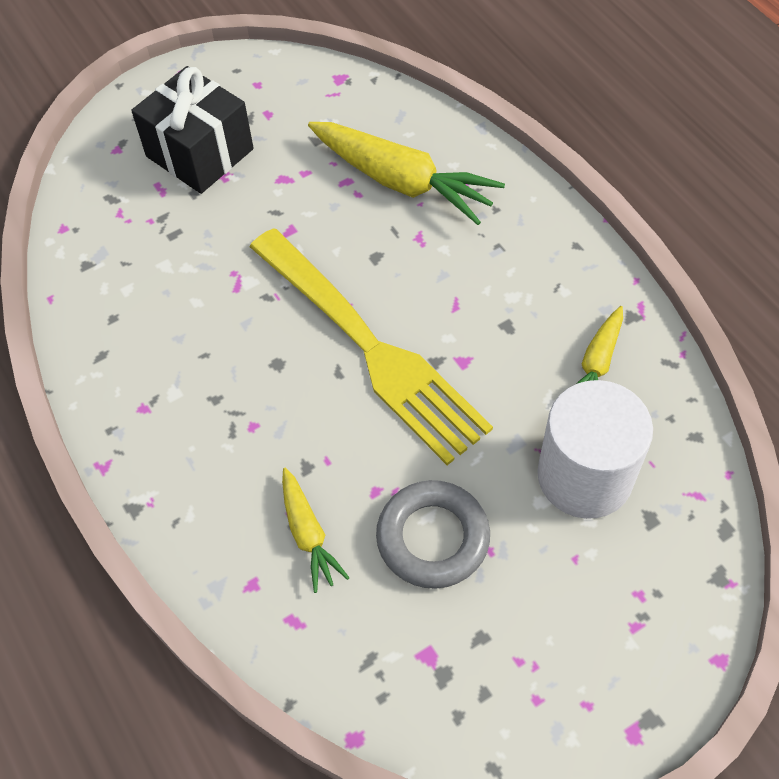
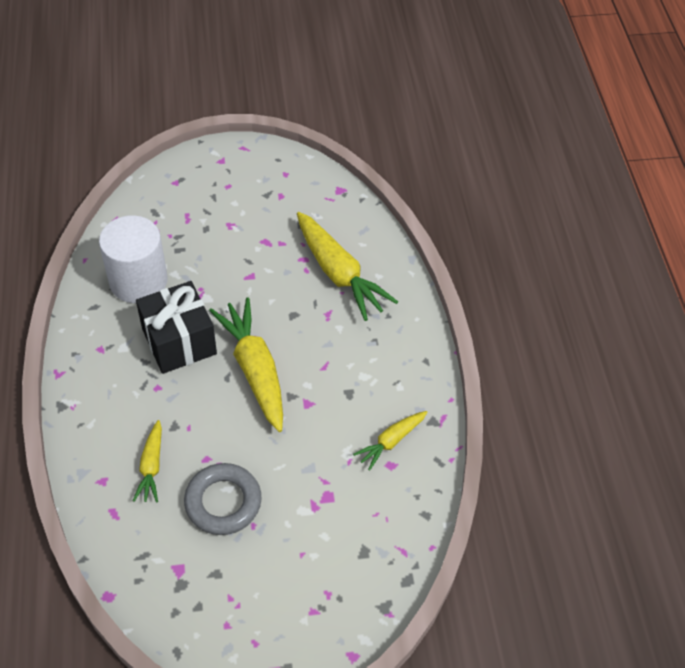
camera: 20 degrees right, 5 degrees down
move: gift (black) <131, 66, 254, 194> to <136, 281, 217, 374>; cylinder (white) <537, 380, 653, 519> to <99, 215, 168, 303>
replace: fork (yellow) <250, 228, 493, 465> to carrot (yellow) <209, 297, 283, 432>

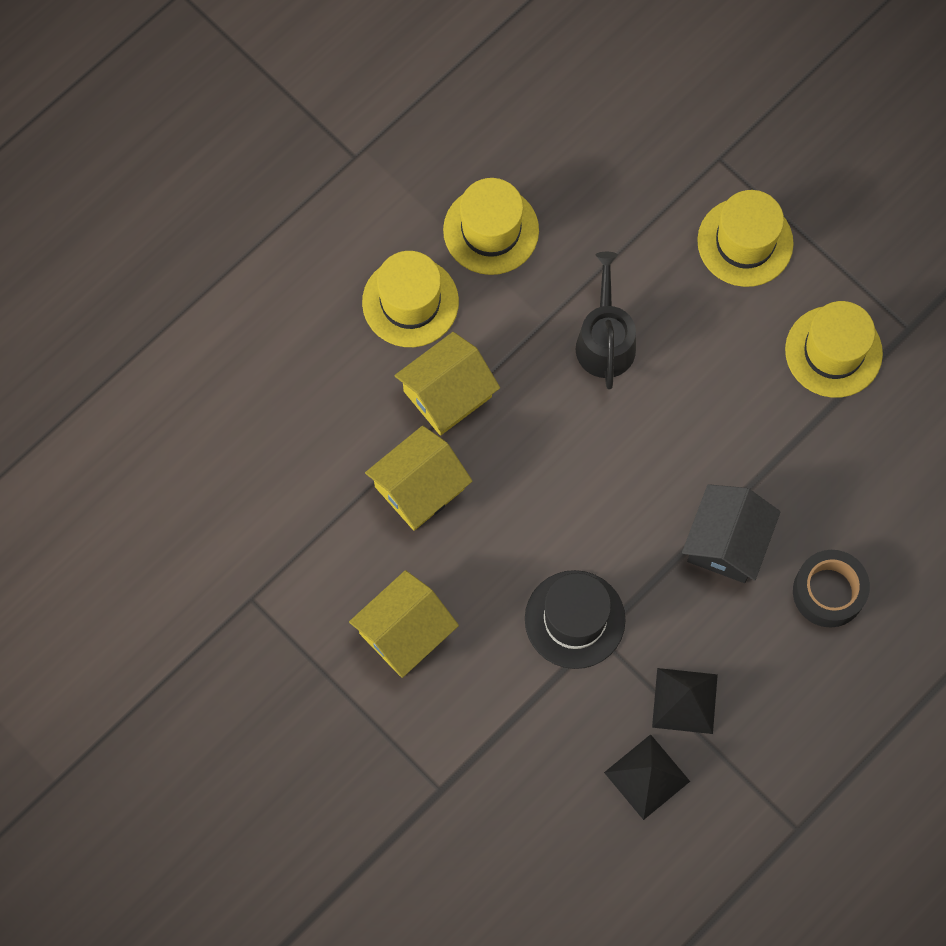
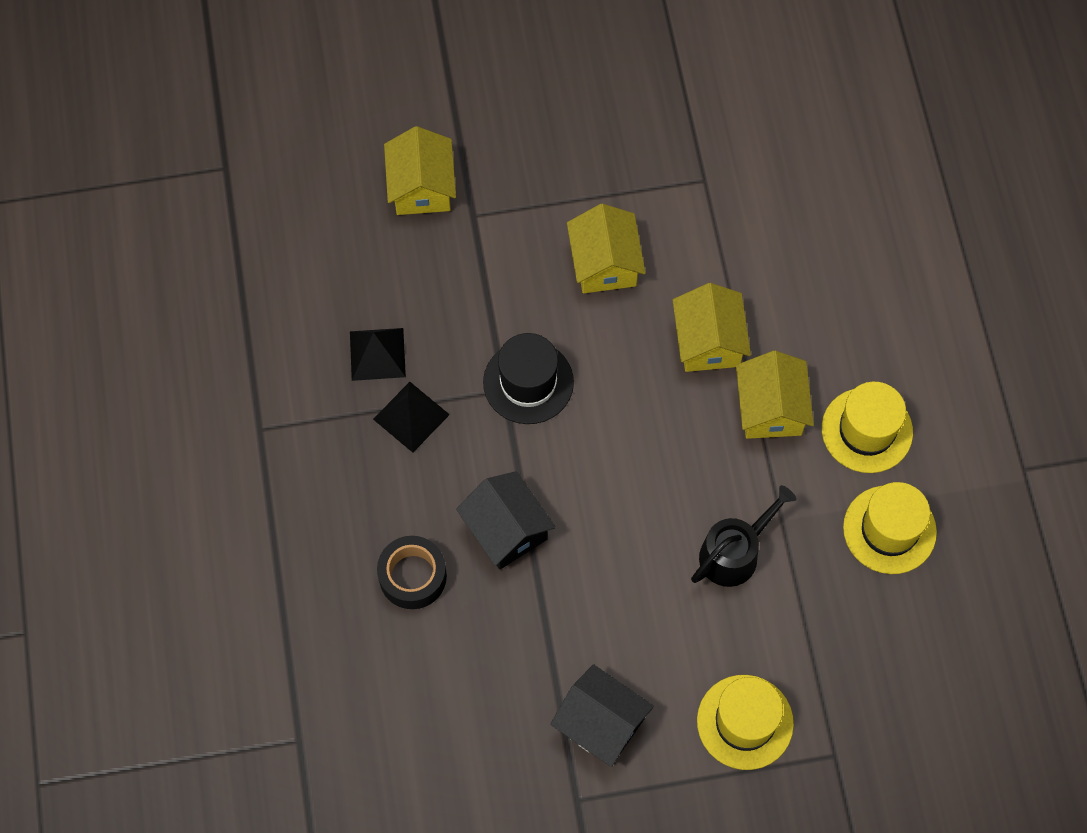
camera: 125 degrees right, 5 degrees down
insert: house (yellow) <384, 126, 456, 215>
replace: hat (yellow) <785, 301, 883, 398> to house (black) <550, 664, 654, 767>
rotate: watering can (black) <576, 252, 636, 390> = <691, 485, 796, 587> 75 degrees counterclockwise

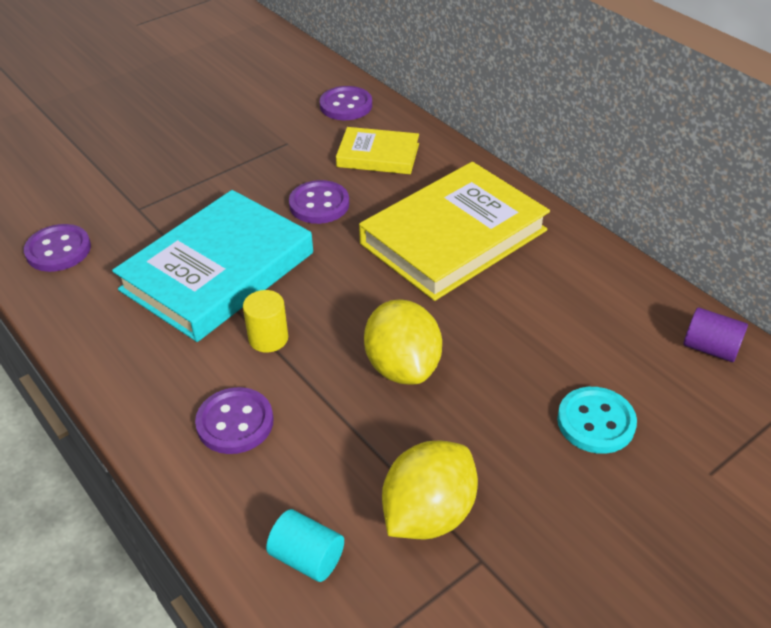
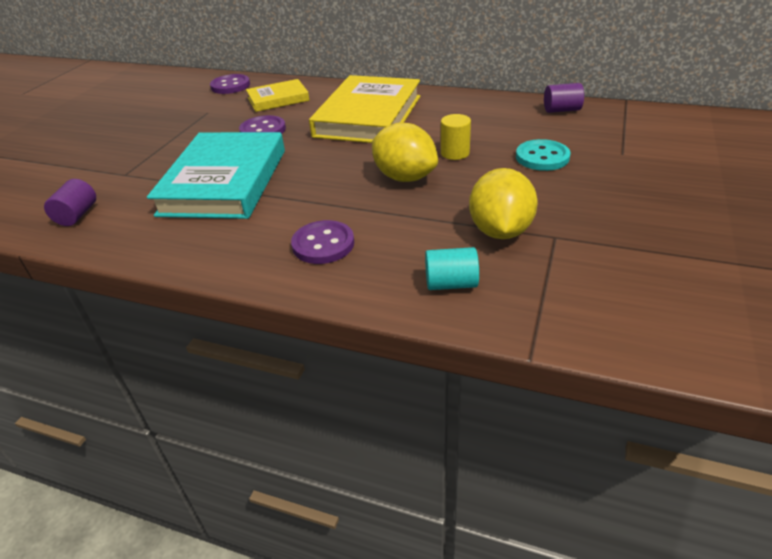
camera: 30 degrees left, 5 degrees down
move: cylinder (yellow) <243, 290, 288, 353> to <441, 114, 471, 160>
replace: button (purple) <24, 224, 91, 272> to cylinder (purple) <44, 179, 96, 226>

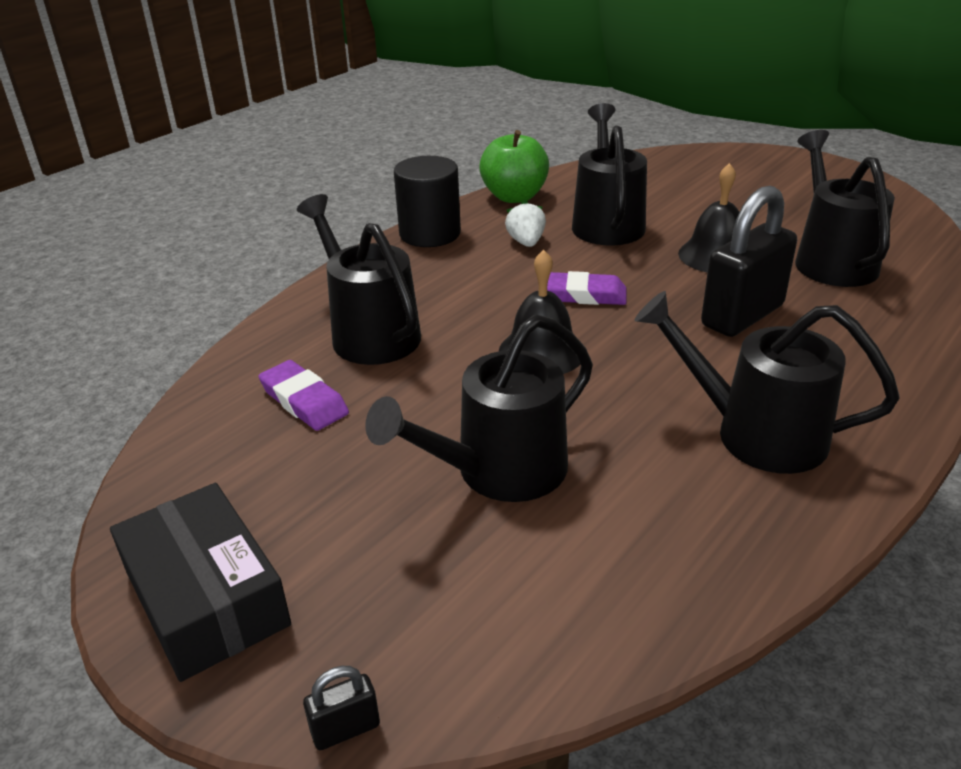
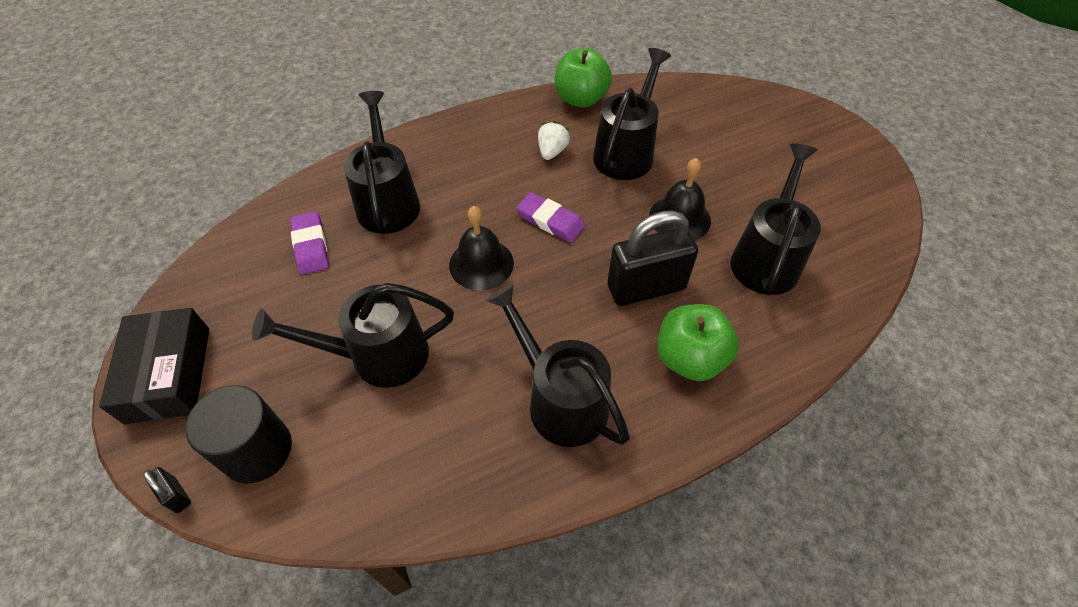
camera: 25 degrees right, 20 degrees up
insert: apple (green) <658, 304, 739, 381>
move: cylinder (black) <394, 156, 461, 247> to <186, 385, 292, 484>
rotate: padlock (black) <303, 666, 380, 750> = <143, 467, 191, 513> 45 degrees clockwise

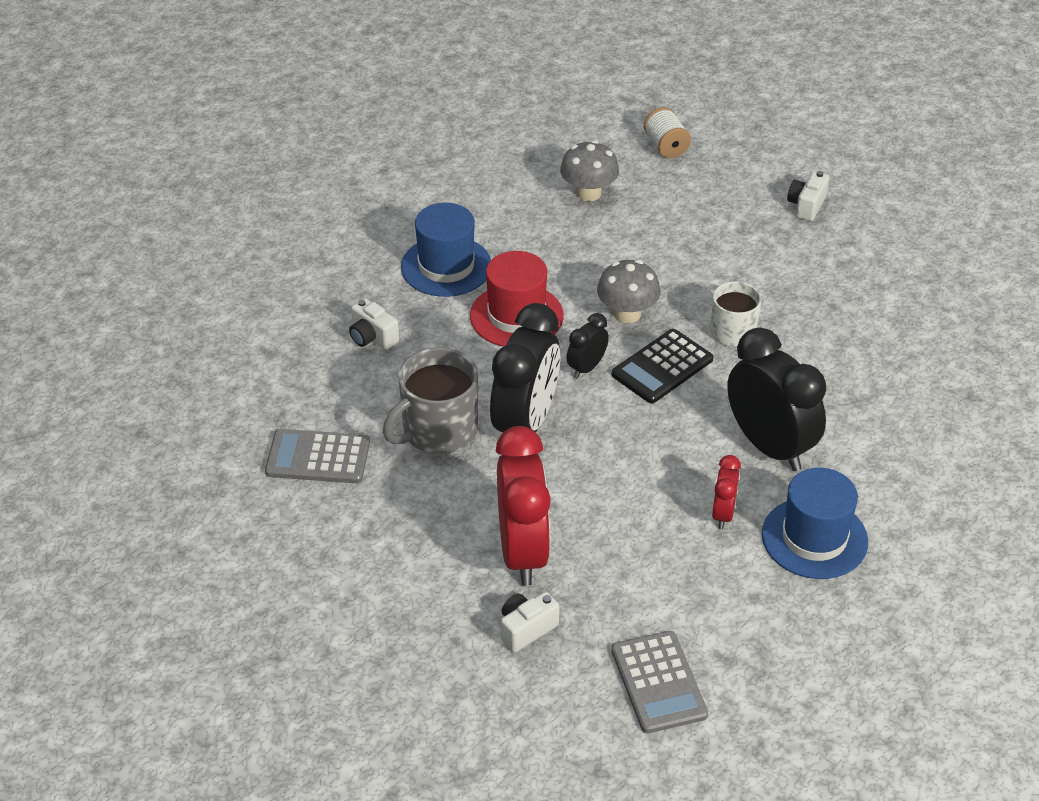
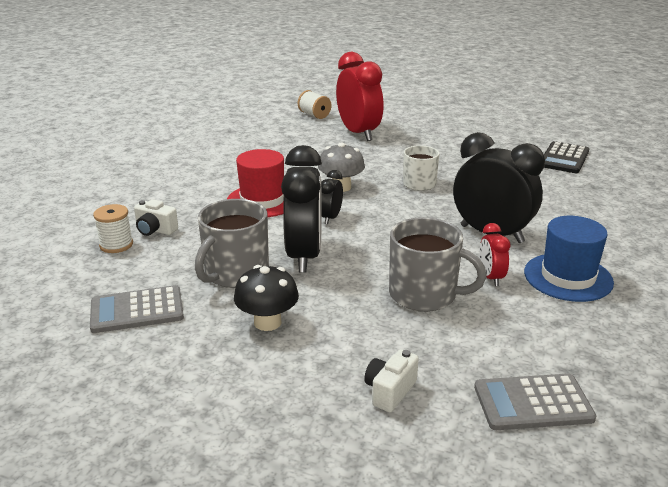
camera: 20 degrees left, 15 degrees down
delete: hat (blue) <401, 203, 491, 297>; mushroom (grey) <560, 140, 619, 201>; camera (white) <787, 171, 829, 221>
insert: spool (white) <93, 204, 133, 253>; mushroom (black) <234, 265, 299, 331>; mug (grey) <389, 217, 487, 312>
move: clock (red) <495, 426, 551, 586> to <336, 52, 384, 141>; calculator (black) <612, 329, 713, 404> to <544, 141, 589, 173>
rotate: calculator (grey) <611, 631, 708, 733> = <474, 374, 596, 430> 120 degrees clockwise

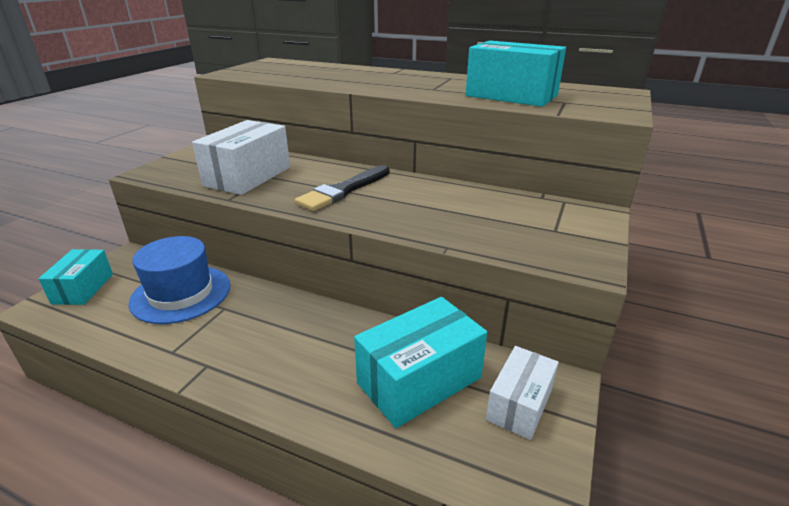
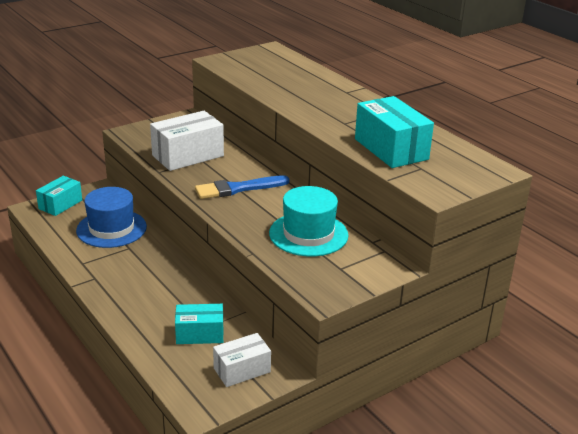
camera: 30 degrees right, 0 degrees up
insert: hat (turquoise) <269, 186, 348, 257>
recolor: brush (black) <295, 165, 389, 211> to brush (blue) <195, 175, 290, 199>
resize: box (turquoise) <354, 297, 487, 428> = <175, 304, 223, 344> x0.63

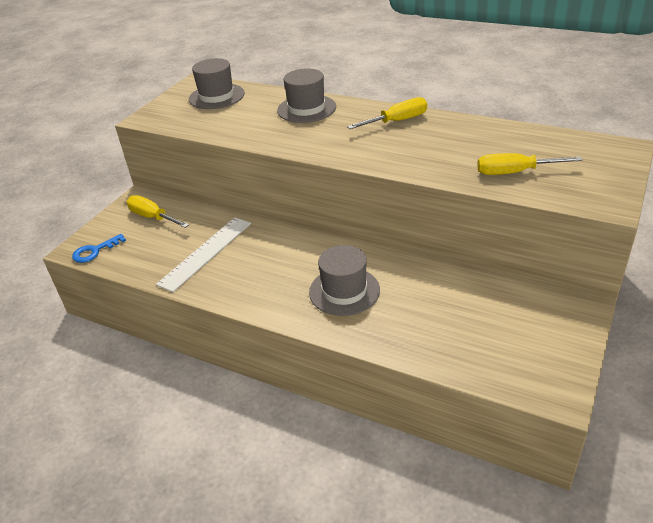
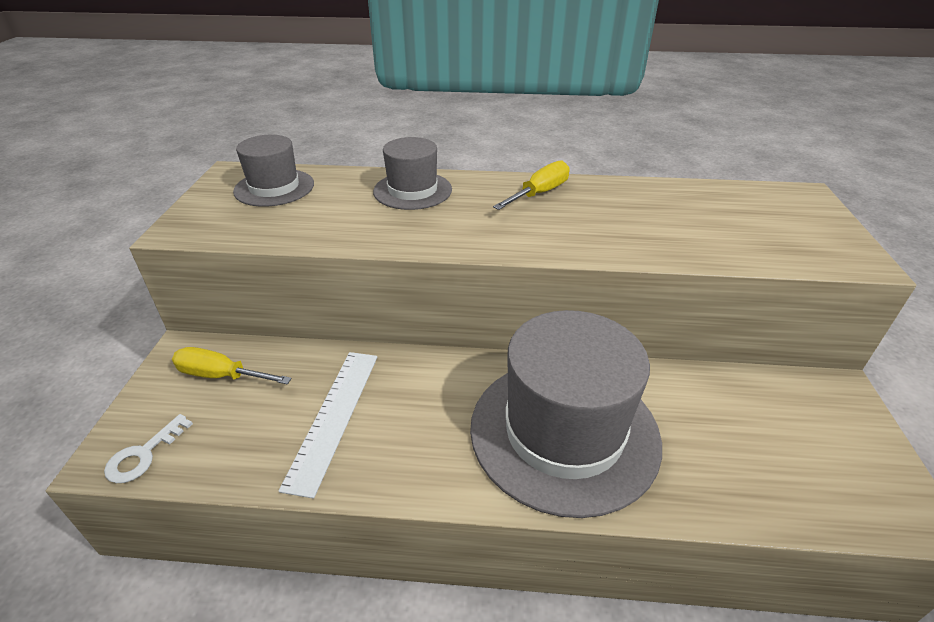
camera: 25 degrees left, 0 degrees up
delete: screwdriver (yellow) <477, 153, 583, 175>
recolor: key (blue) <72, 234, 126, 263> to key (white) <104, 414, 193, 483>
resize: hat (grey) <309, 245, 380, 316> = <470, 310, 662, 518> x1.90

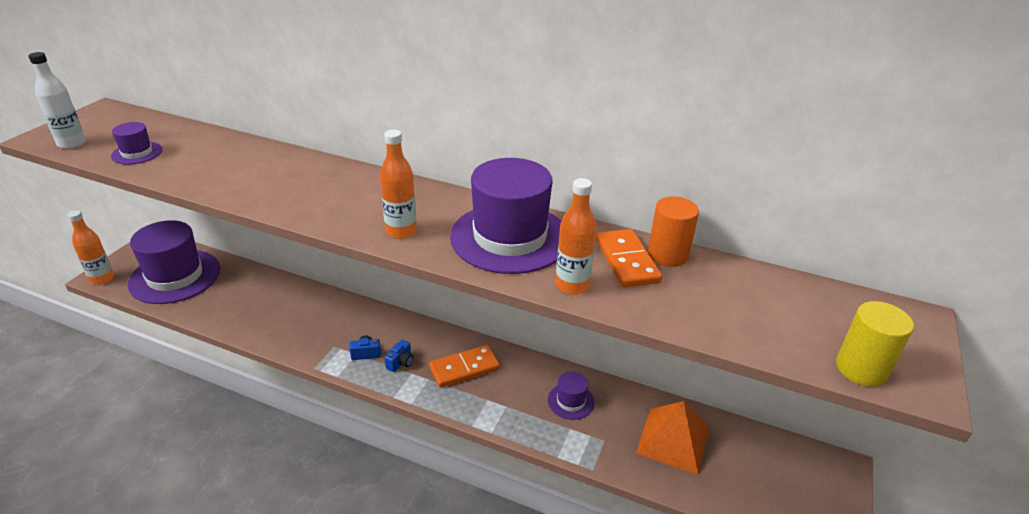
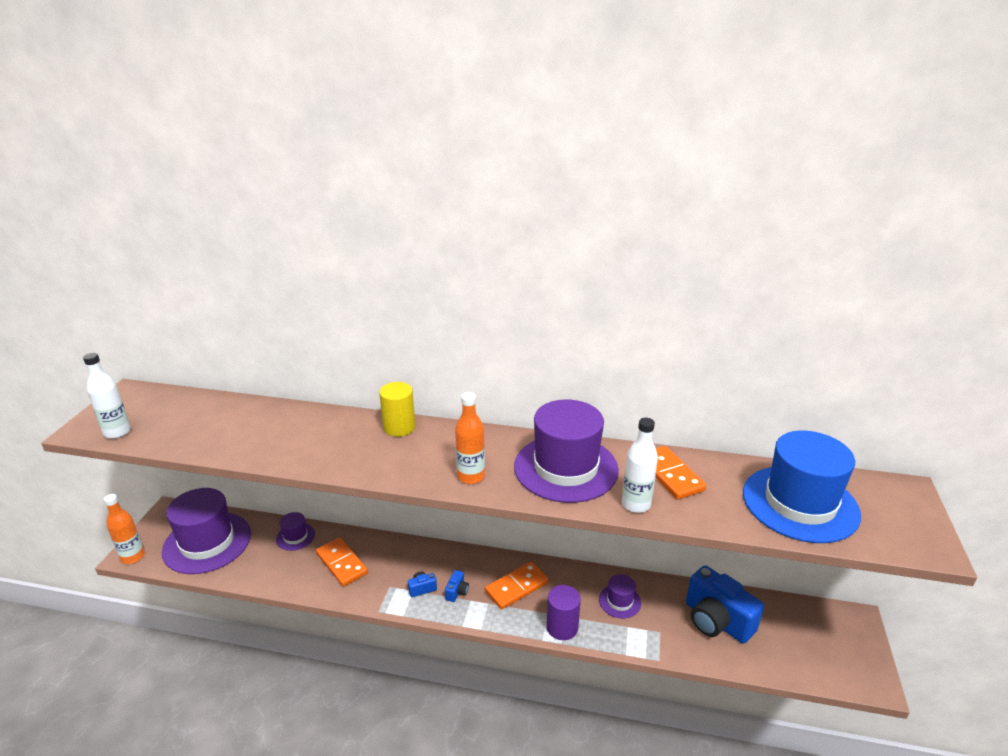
camera: 10 degrees left, 5 degrees down
delete: cylinder (orange) <648, 197, 699, 267>
insert: domino (orange) <316, 537, 368, 587>; cylinder (purple) <546, 585, 581, 640>; hat (blue) <743, 431, 861, 543>
move: hat (purple) <111, 122, 162, 164> to <276, 512, 315, 551>; cylinder (yellow) <836, 301, 914, 387> to <379, 382, 415, 437>
replace: pyramid (orange) <636, 401, 709, 475> to camera (blue) <686, 566, 764, 644>
recolor: bottle (orange) <556, 178, 597, 295> to bottle (white) <622, 418, 658, 513>

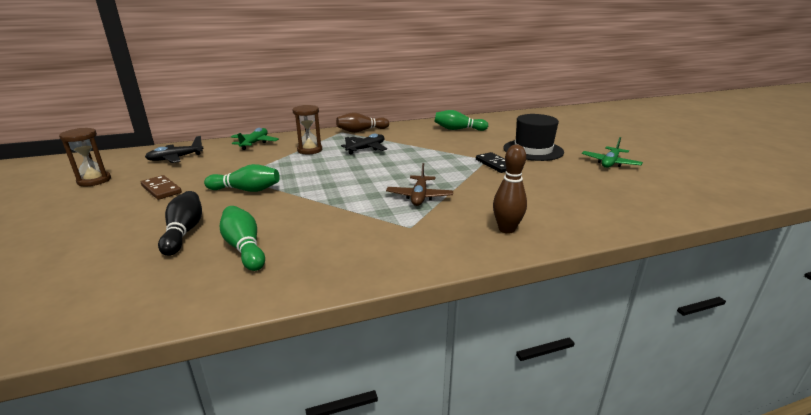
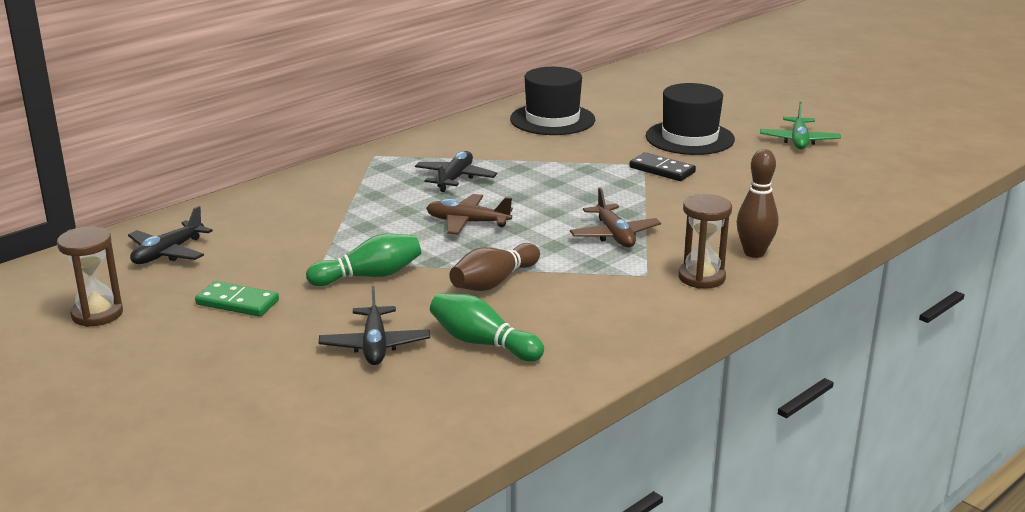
camera: 25 degrees left, 0 degrees up
delete: plane (green) <231, 128, 279, 150>
insert: plane (brown) <426, 194, 513, 235>
move: hourglass (brown) <293, 105, 322, 155> to <678, 194, 732, 289>; bowling pin (brown) <336, 112, 389, 133> to <449, 243, 540, 291>
replace: bowling pin (black) <158, 191, 202, 256> to plane (black) <319, 286, 430, 365>; bowling pin (green) <434, 110, 488, 131> to hat (black) <510, 67, 595, 135>
recolor: domino (brown) <141, 175, 182, 200> to domino (green) <195, 281, 279, 317>

